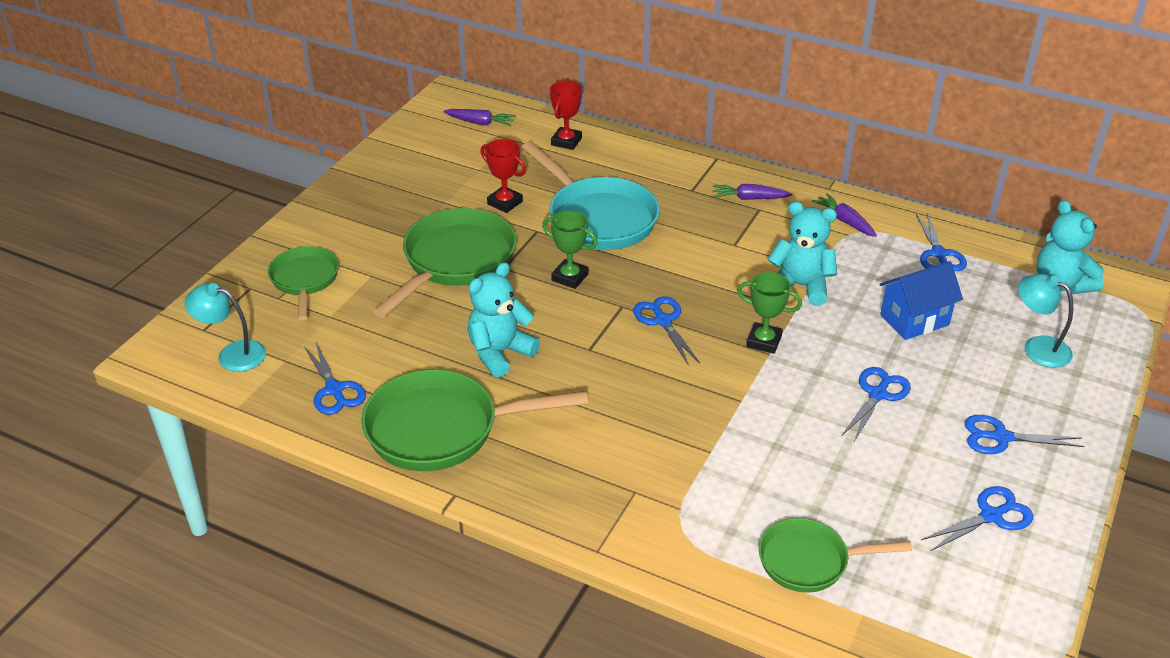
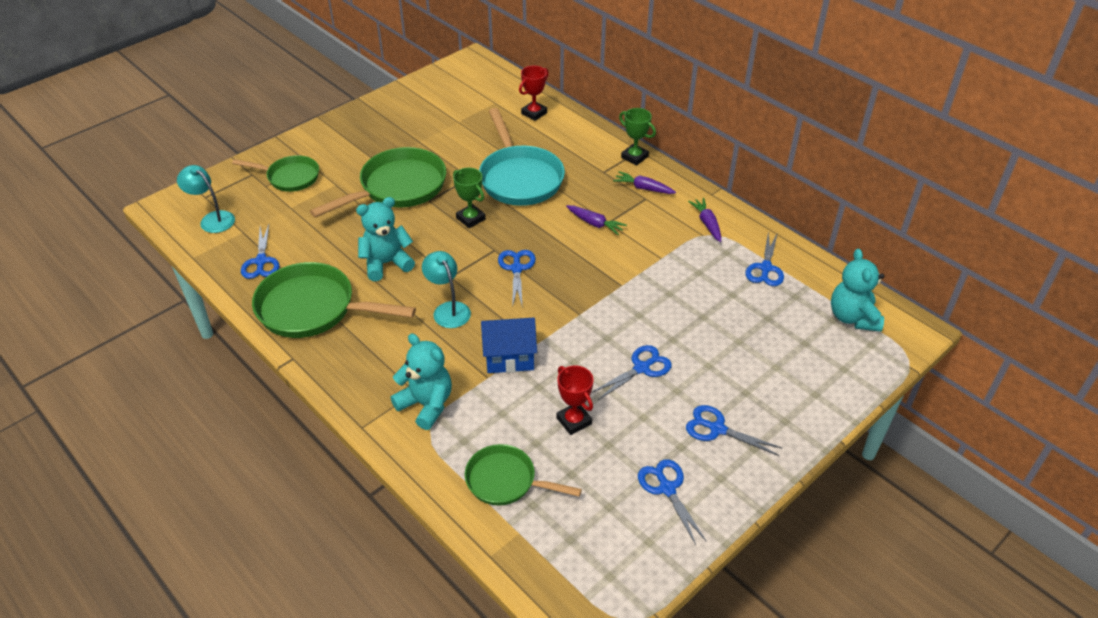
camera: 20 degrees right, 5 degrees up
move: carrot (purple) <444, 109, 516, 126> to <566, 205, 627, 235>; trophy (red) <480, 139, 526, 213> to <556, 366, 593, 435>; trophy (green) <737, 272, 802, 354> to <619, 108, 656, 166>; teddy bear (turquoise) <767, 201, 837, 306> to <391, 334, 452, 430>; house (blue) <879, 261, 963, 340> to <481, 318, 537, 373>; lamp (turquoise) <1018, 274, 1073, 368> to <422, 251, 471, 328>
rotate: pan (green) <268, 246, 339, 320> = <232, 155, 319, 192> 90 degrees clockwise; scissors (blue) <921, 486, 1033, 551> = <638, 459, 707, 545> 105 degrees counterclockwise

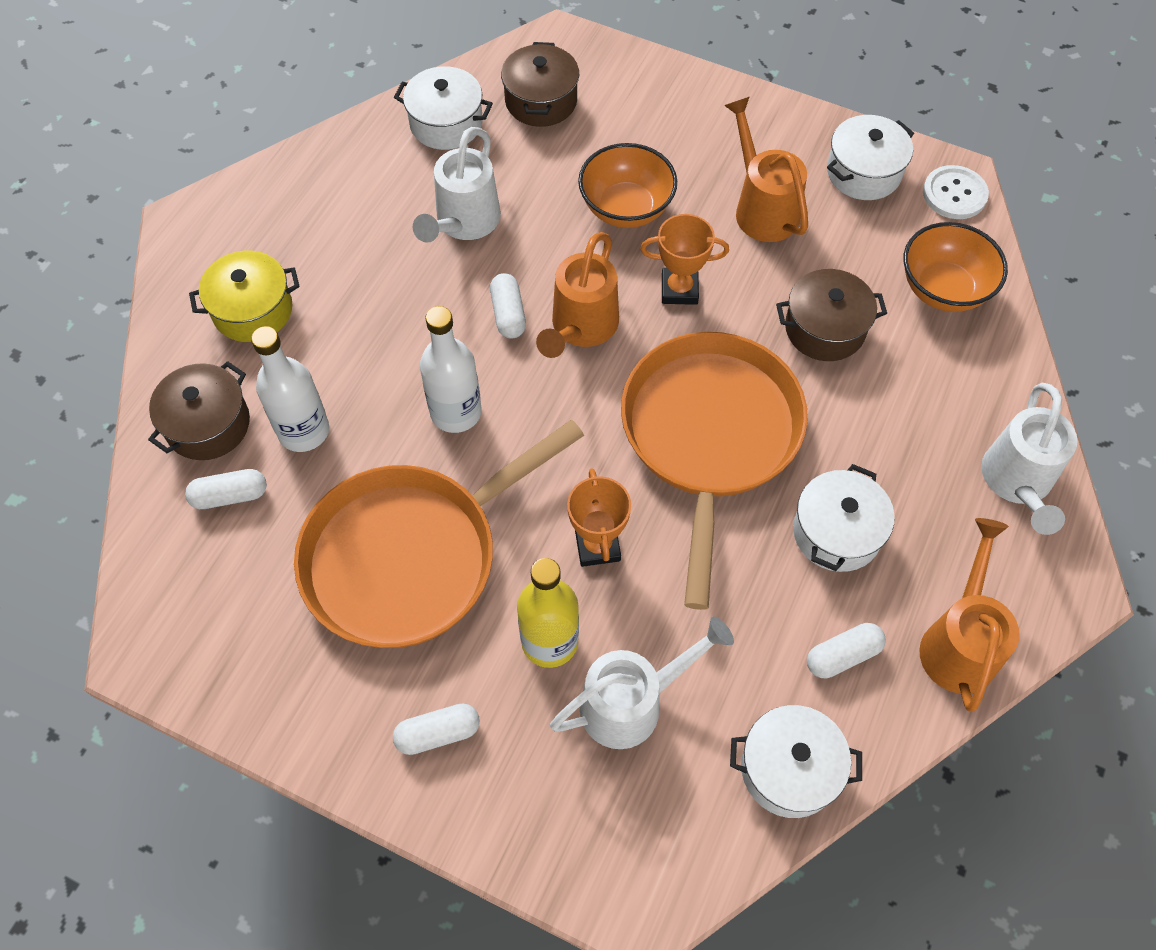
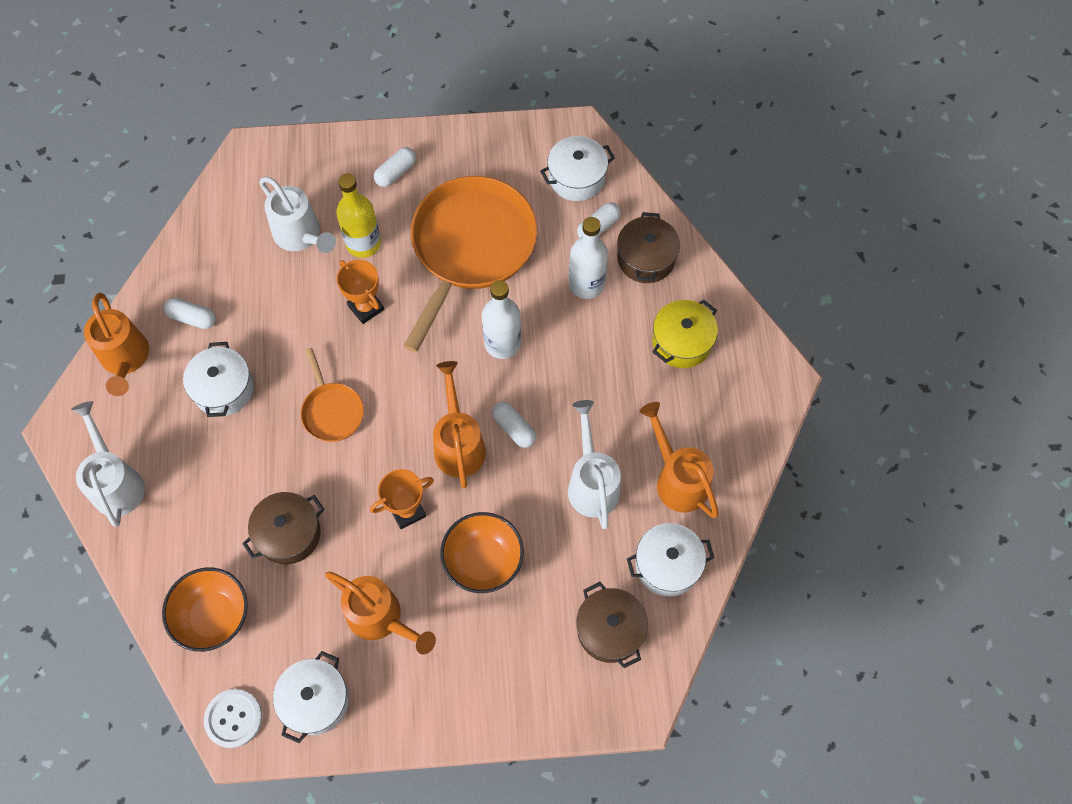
camera: 150 degrees right, 5 degrees up
insert: watering can (orange) <640, 402, 719, 518>
move: pot (white) <730, 705, 862, 818> to <540, 136, 615, 201>
rotate: watering can (white) <550, 616, 734, 749> = <259, 177, 336, 253> 75 degrees counterclockwise; capsule (white) <807, 623, 886, 678> = <164, 298, 216, 329> 75 degrees clockwise
resize: pan (orange) <621, 332, 808, 610> = <301, 348, 364, 442> x0.47

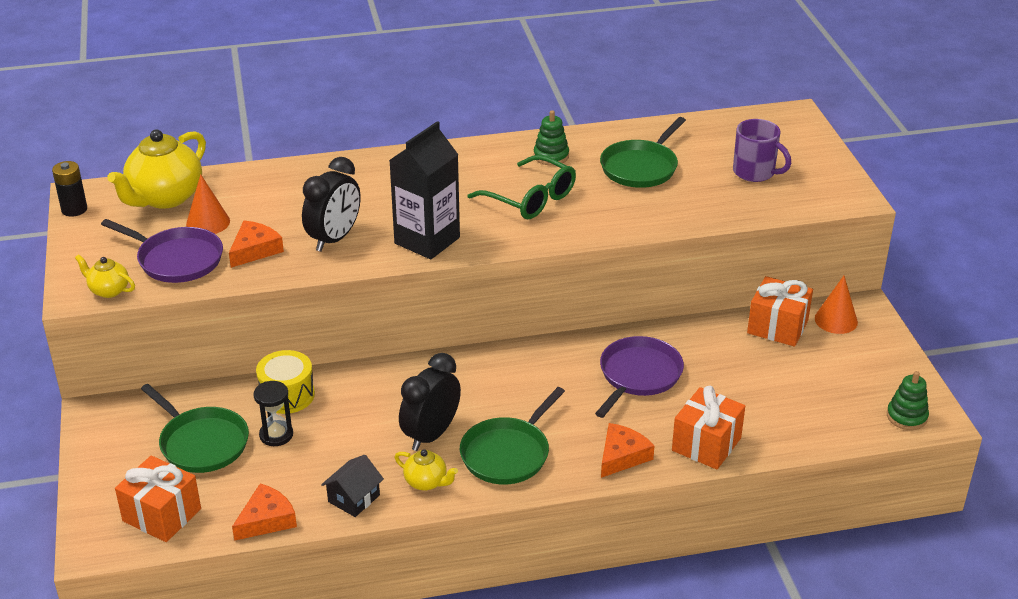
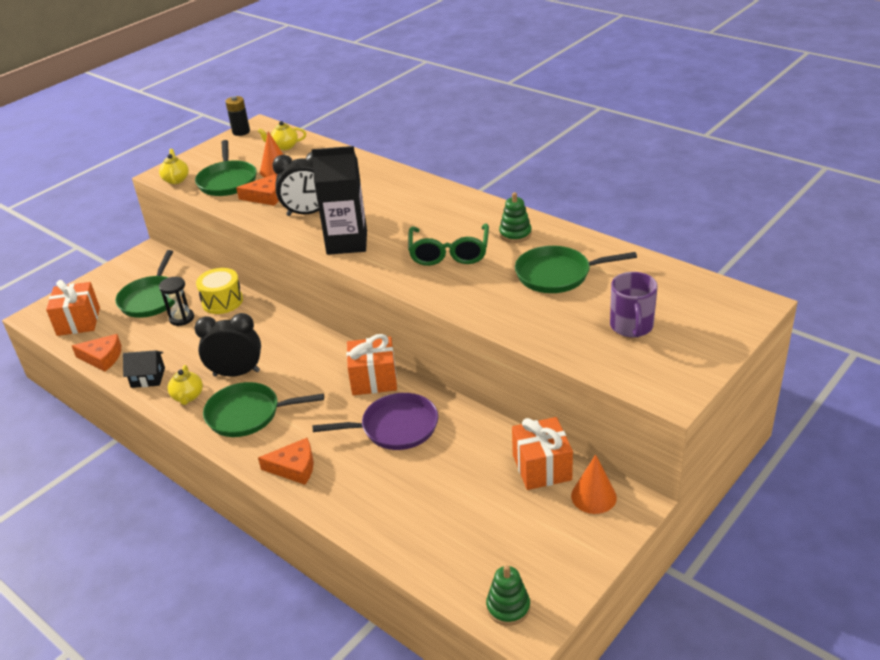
camera: 55 degrees right, 0 degrees up
move: gift (orange) <672, 386, 745, 470> to <347, 334, 397, 395>
recolor: pan (purple) <101, 219, 223, 283> to pan (green) <195, 140, 257, 196>
resize: teapot (yellow) <107, 129, 206, 209> = <258, 121, 306, 150> x0.49

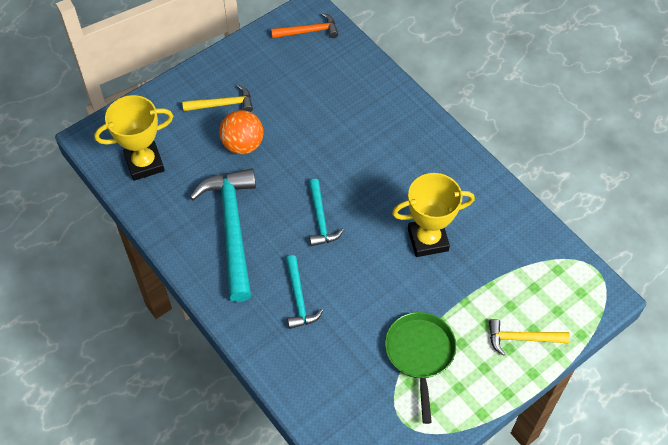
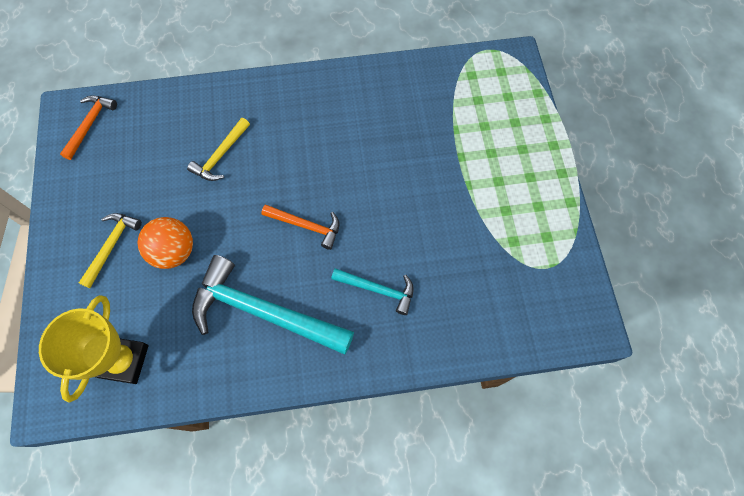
camera: 60 degrees left, 10 degrees up
delete: pan (green) <385, 312, 456, 424>; trophy (yellow) <392, 173, 475, 257>
move: hammer (yellow) <489, 319, 570, 356> to <187, 118, 250, 181>
recolor: hammer (turquoise) <309, 179, 344, 246> to hammer (orange) <261, 204, 339, 250>

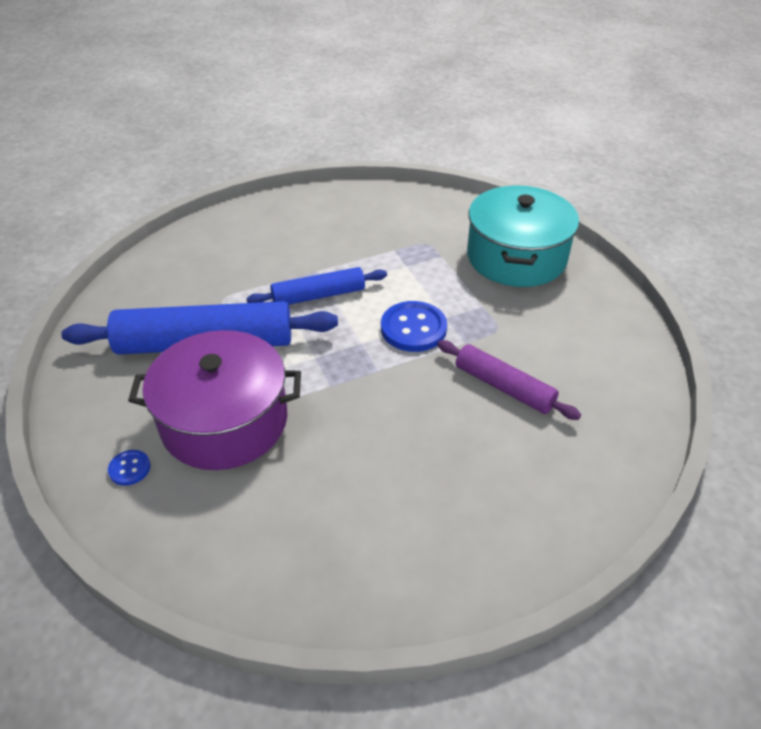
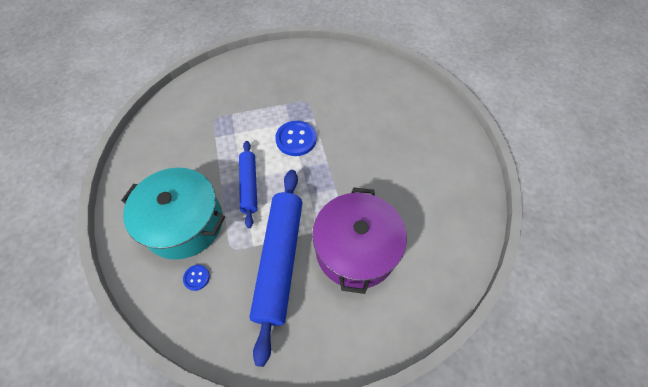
camera: 80 degrees left, 15 degrees up
delete: rolling pin (purple) <437, 340, 581, 420>
move: button (blue) <108, 450, 150, 486> to <183, 265, 210, 291>; pot (turquoise) <467, 185, 579, 287> to <121, 168, 225, 260>

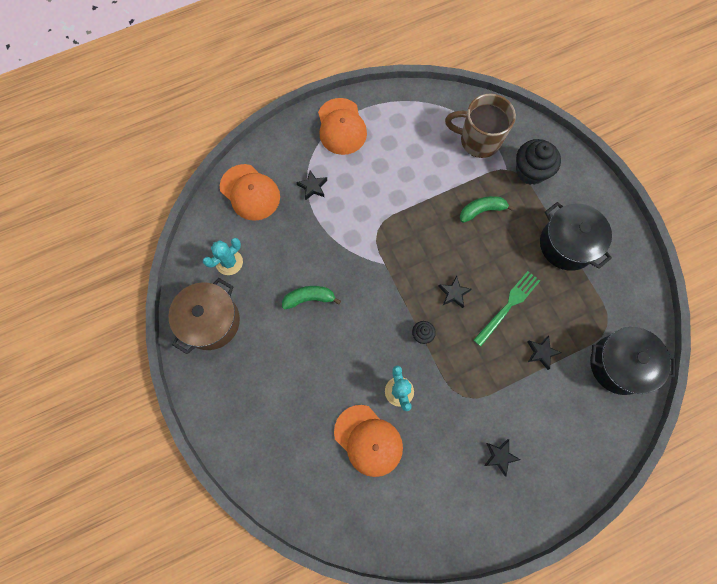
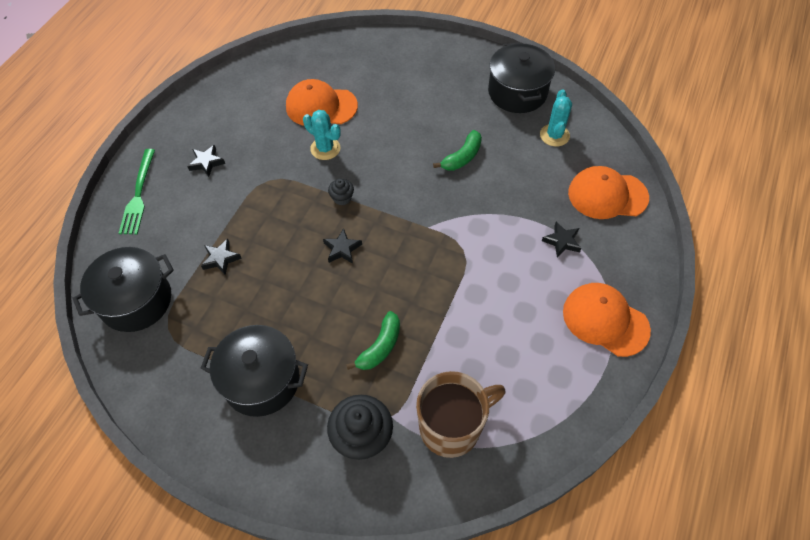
camera: 140 degrees right, 15 degrees down
move: fork (green) <473, 271, 540, 346> to <119, 149, 155, 234>
recolor: pot (brown) <168, 278, 240, 354> to pot (black) <488, 42, 555, 113>

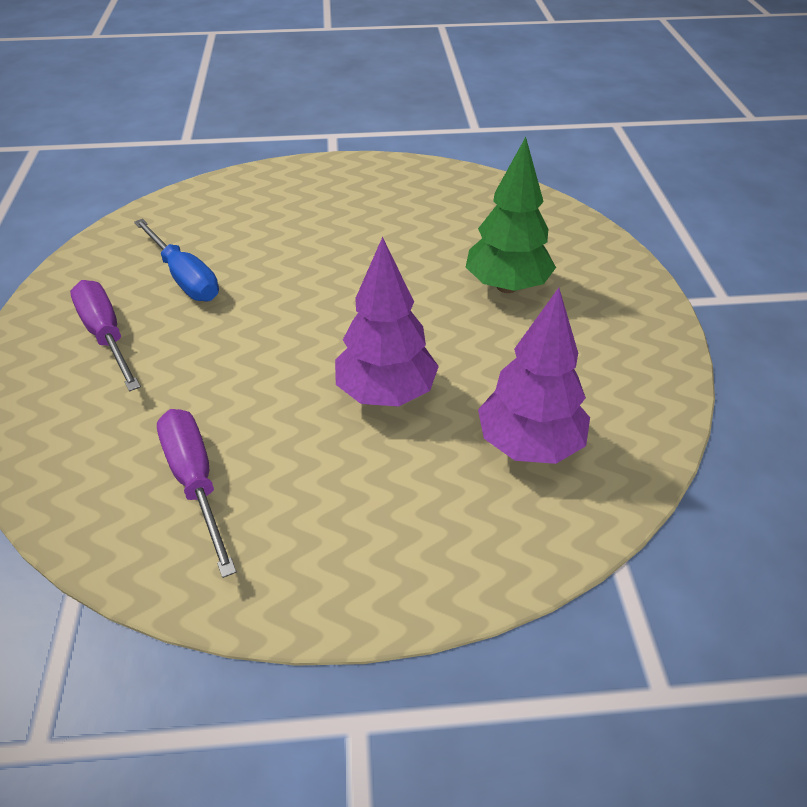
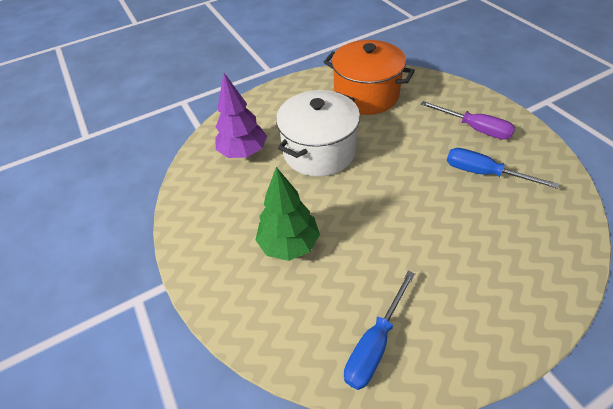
camera: 160 degrees right, 5 degrees up
insert: screwdriver (blue) <344, 270, 415, 390>
replace: screwdriver (purple) <157, 409, 237, 578> to pot (orange) <324, 40, 415, 115>; tree (purple) <335, 237, 439, 407> to pot (white) <276, 90, 360, 177>

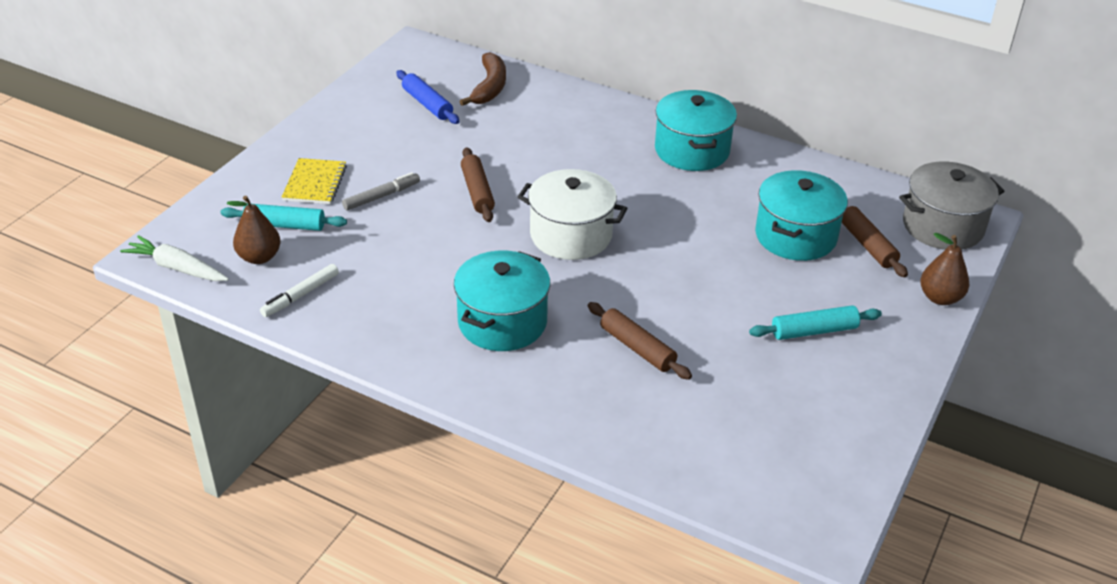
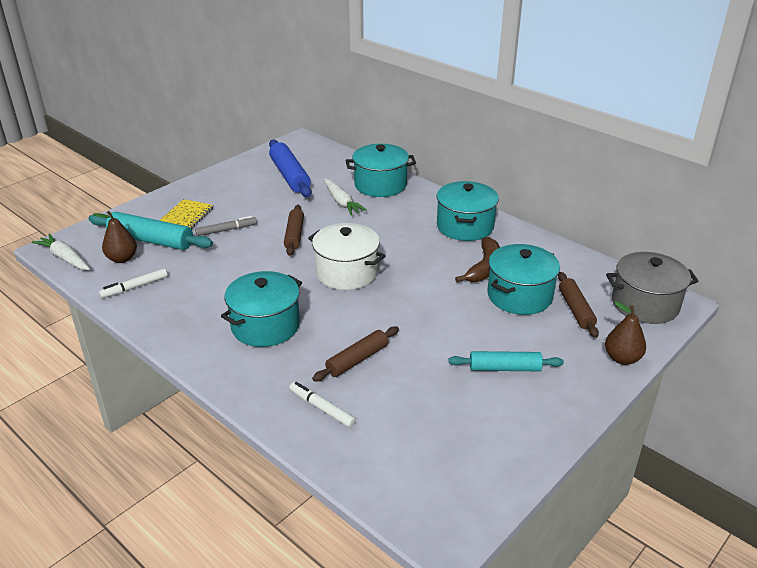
camera: 15 degrees right, 5 degrees down
insert: marker (white) <289, 382, 356, 428>; carrot (white) <323, 178, 367, 215>; pot (turquoise) <345, 144, 416, 197>
move: banana (brown) <459, 52, 506, 106> to <455, 237, 500, 282>
rotate: rolling pin (brown) <588, 302, 692, 380> = <312, 326, 399, 382> 75 degrees clockwise
resize: rolling pin (turquoise) <221, 203, 347, 231> = <88, 212, 213, 250> x1.54; rolling pin (blue) <396, 70, 460, 124> = <269, 140, 312, 197> x1.54

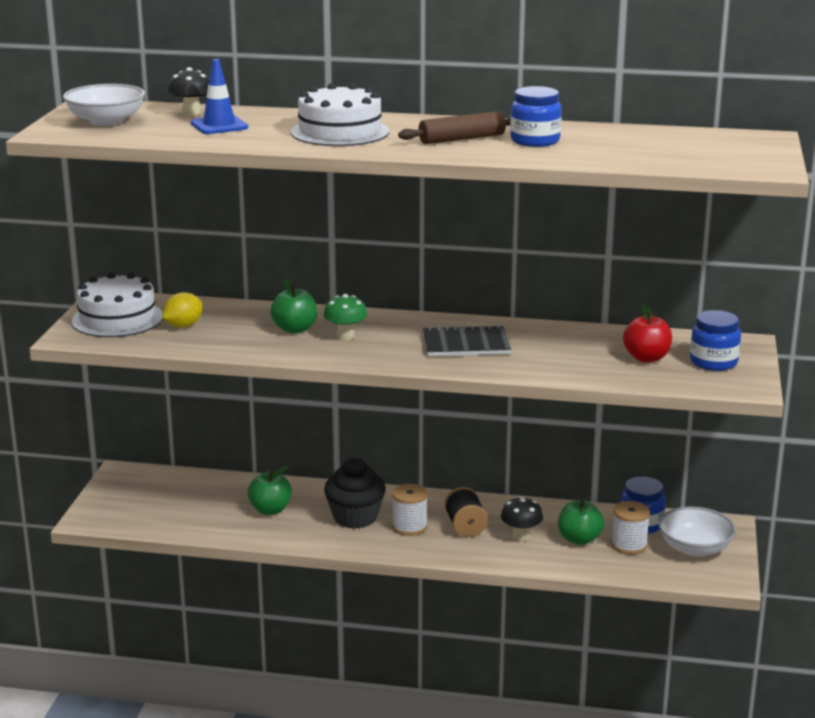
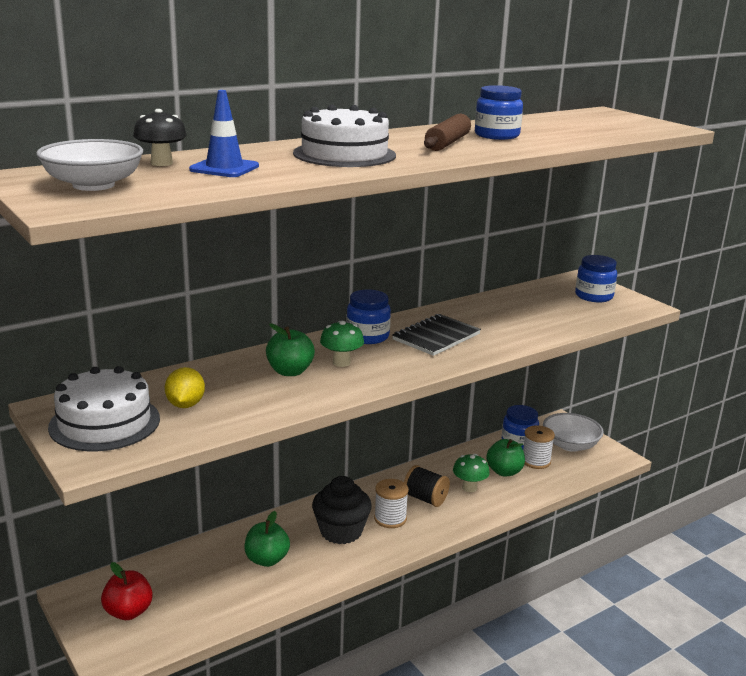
camera: 45 degrees left, 0 degrees up
insert: jar (blue) <346, 290, 391, 344>
move: apple (red) <623, 304, 672, 363> to <101, 562, 153, 620>
recolor: mushroom (black) <501, 496, 543, 541> to mushroom (green) <453, 454, 490, 492>

